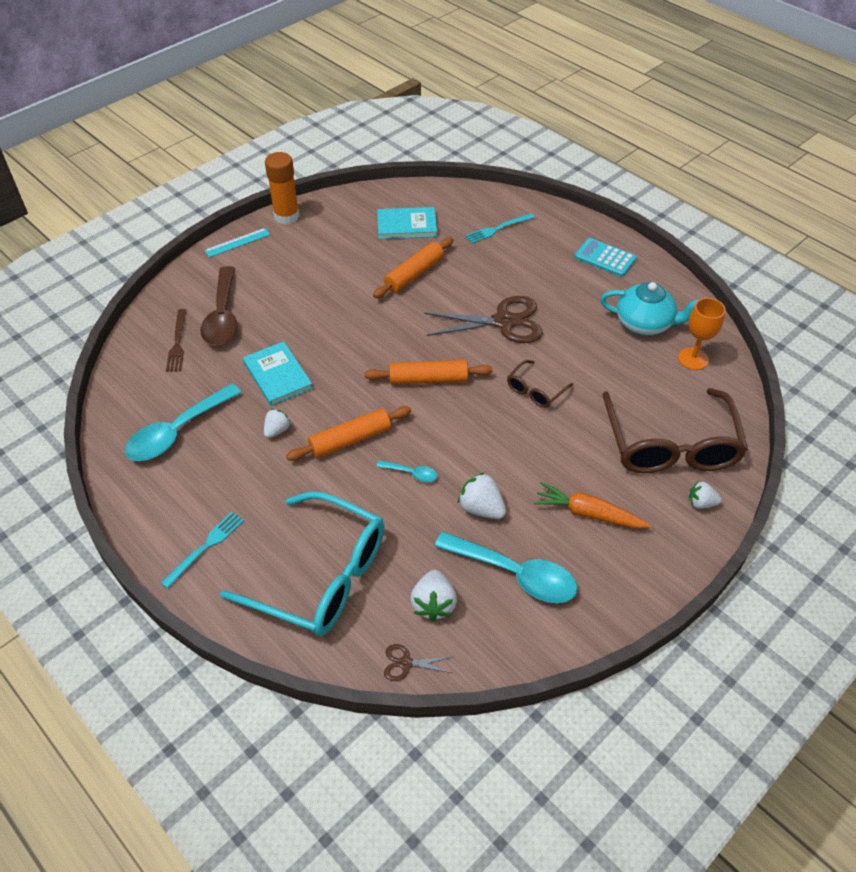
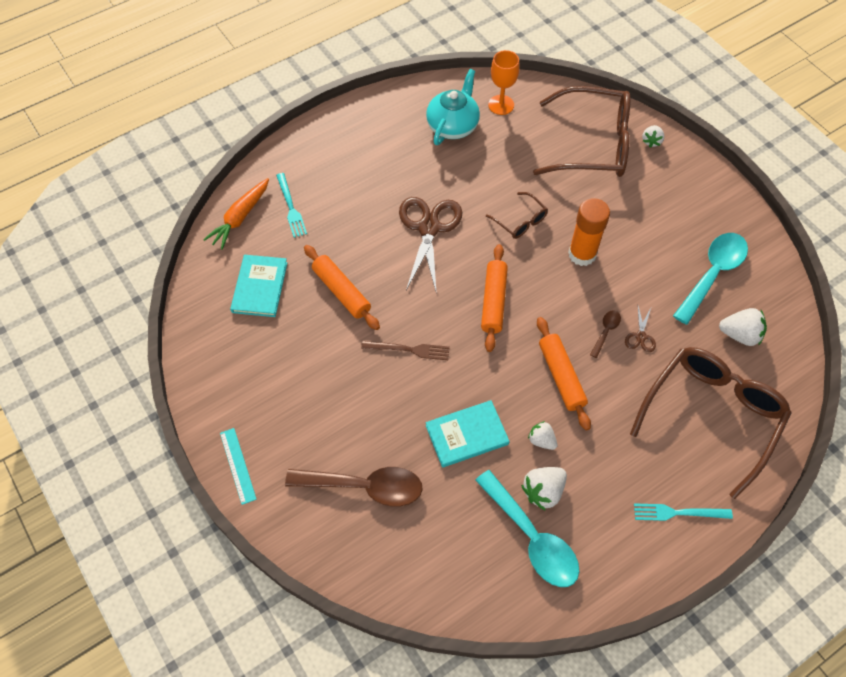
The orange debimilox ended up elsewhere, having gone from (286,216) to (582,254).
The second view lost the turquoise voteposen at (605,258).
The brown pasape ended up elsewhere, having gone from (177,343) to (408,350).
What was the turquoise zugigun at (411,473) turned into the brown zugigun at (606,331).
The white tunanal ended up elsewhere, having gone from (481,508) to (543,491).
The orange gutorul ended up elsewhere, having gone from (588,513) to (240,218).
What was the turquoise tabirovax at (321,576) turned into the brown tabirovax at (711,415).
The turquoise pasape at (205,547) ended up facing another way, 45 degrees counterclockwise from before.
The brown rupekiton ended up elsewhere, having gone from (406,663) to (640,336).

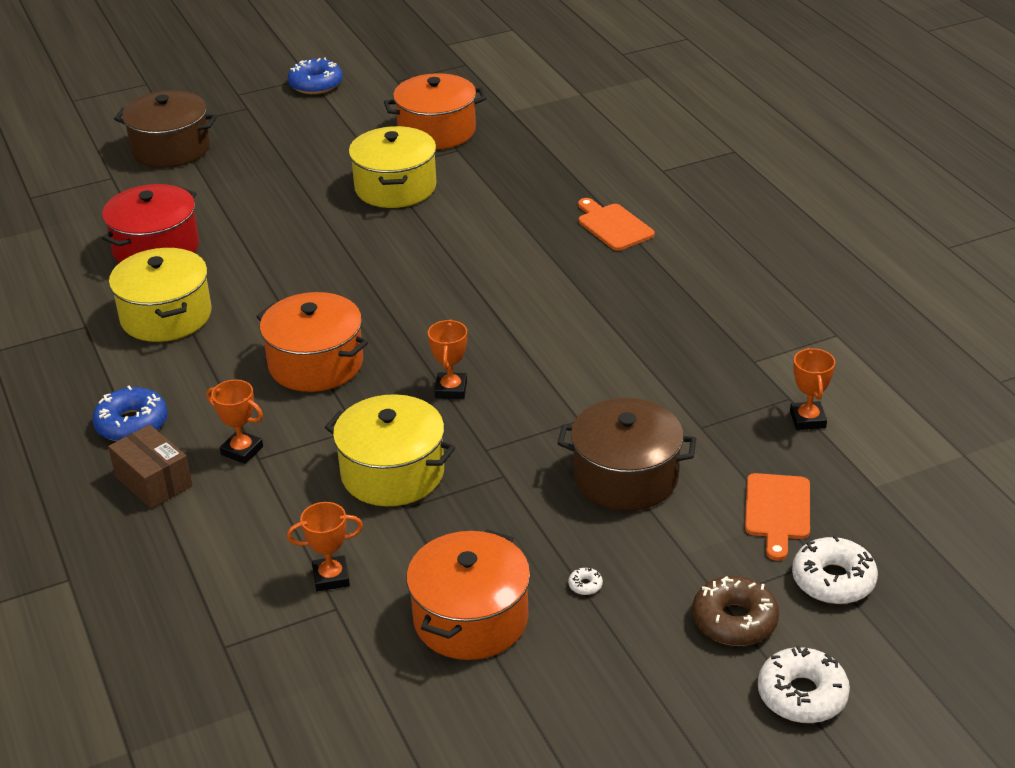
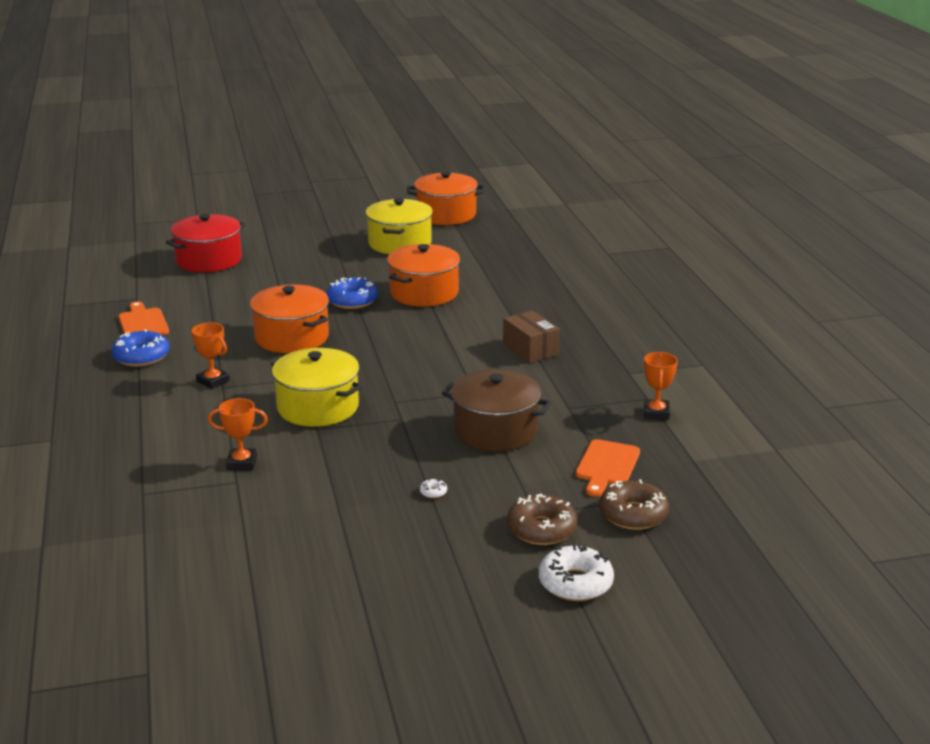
The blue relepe ended up elsewhere, having gone from (316,84) to (352,301).
The second view lost the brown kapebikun at (171,149).
The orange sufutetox ended up elsewhere, having gone from (613,226) to (143,323).
The second view lost the yellow kapebikun at (166,316).
The second view lost the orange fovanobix at (451,389).
The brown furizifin ended up elsewhere, having gone from (153,481) to (530,349).
The orange kapebikun ended up elsewhere, having gone from (471,618) to (424,293).
What was the white relepe at (833,580) turned into the brown relepe at (633,514).

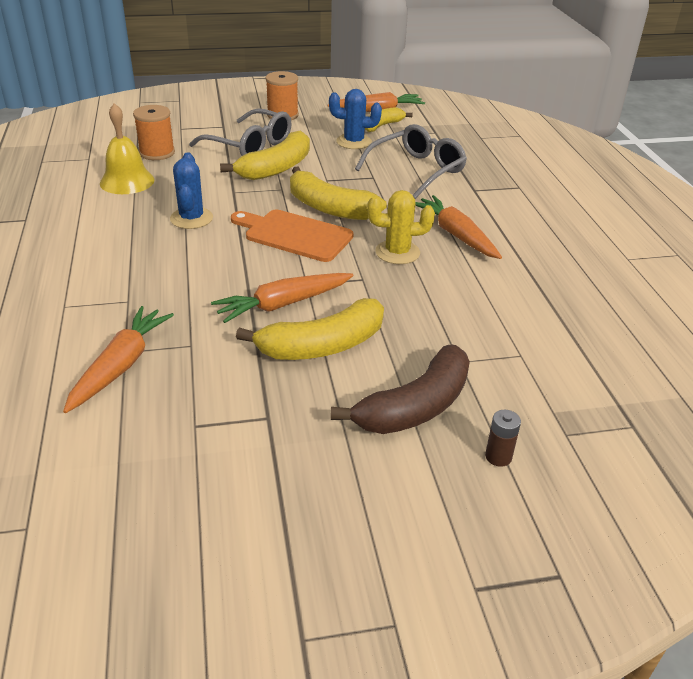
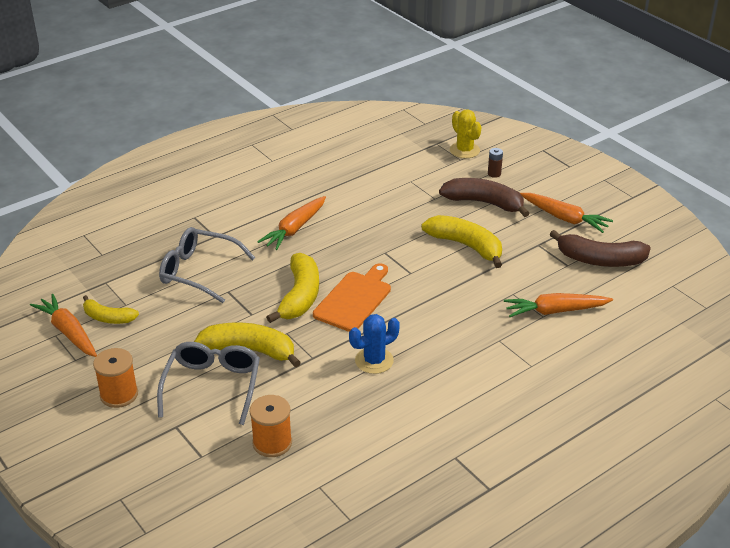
The second view lost the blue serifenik at (354,142).
The second view lost the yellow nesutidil at (127,181).
The yellow serifenik ended up elsewhere, having gone from (397,252) to (464,150).
The orange sufutetox at (294,235) ended up facing another way, 150 degrees counterclockwise from before.
The orange gutorul ended up elsewhere, having gone from (283,304) to (564,218).
The second view gained the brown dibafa at (600,260).

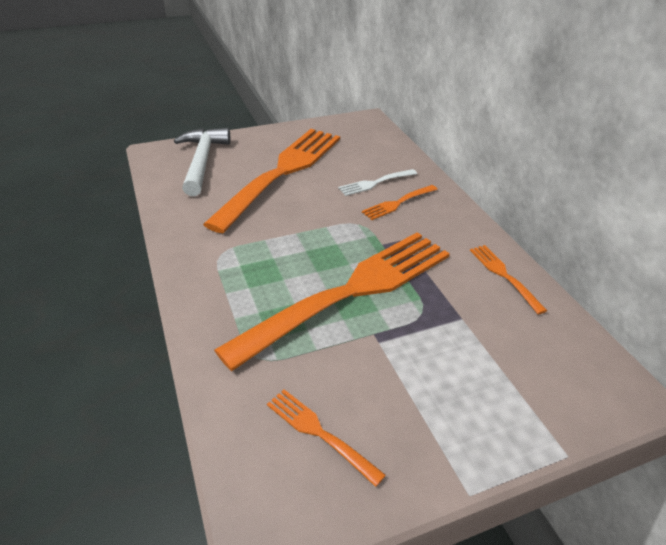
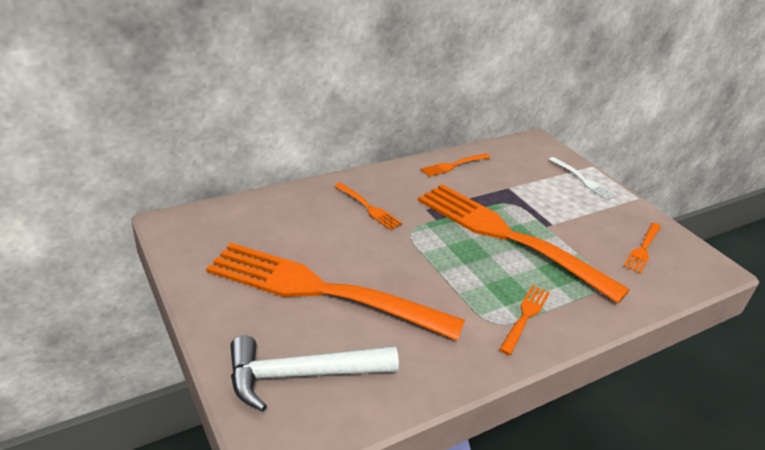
The white pasape ended up elsewhere, having gone from (376,183) to (582,179).
The second view gained the orange pasape at (525,317).

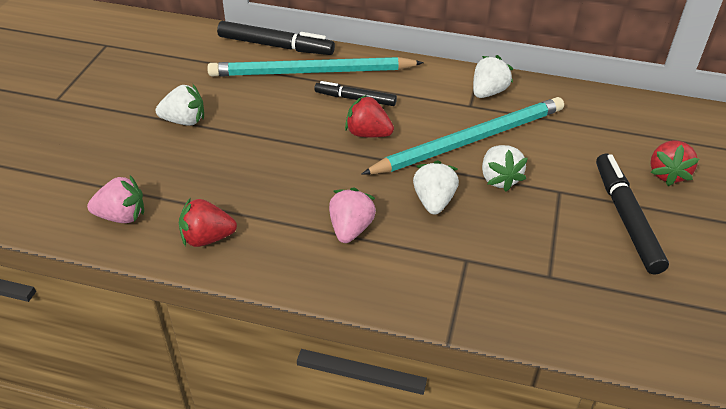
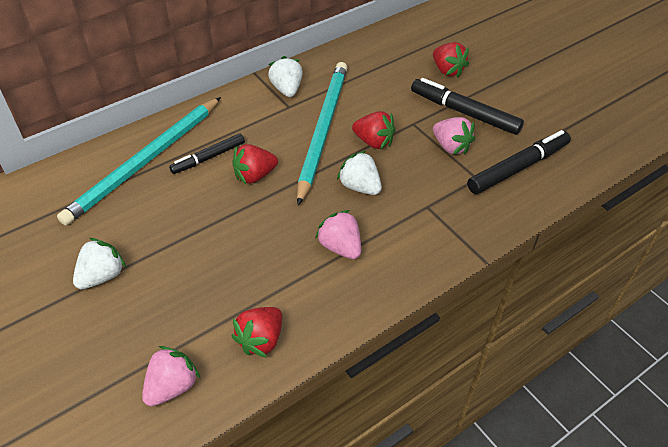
The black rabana ended up elsewhere, having gone from (275,46) to (518,168).
What was the white tunanal at (499,179) turned into the red tunanal at (374,142).
The second view gained the pink tunanal at (451,146).

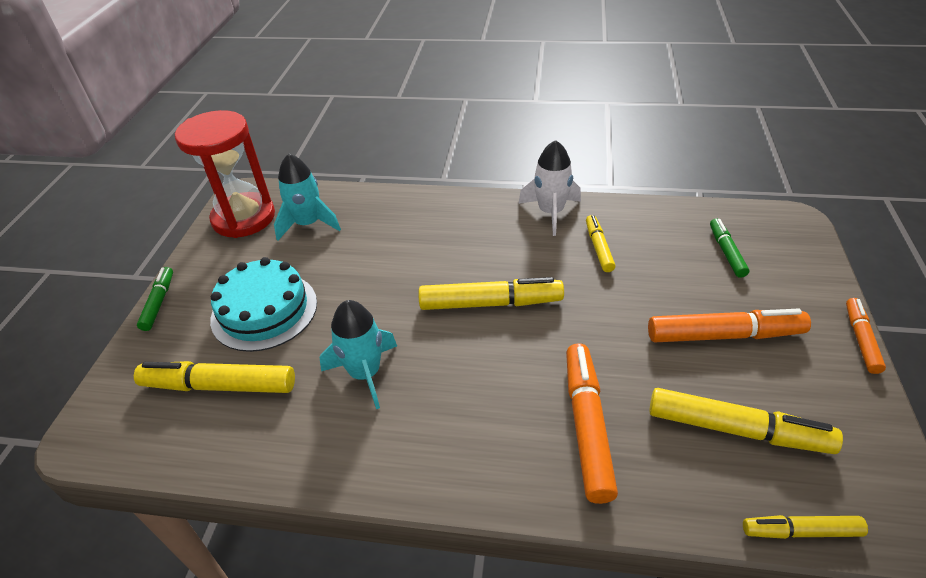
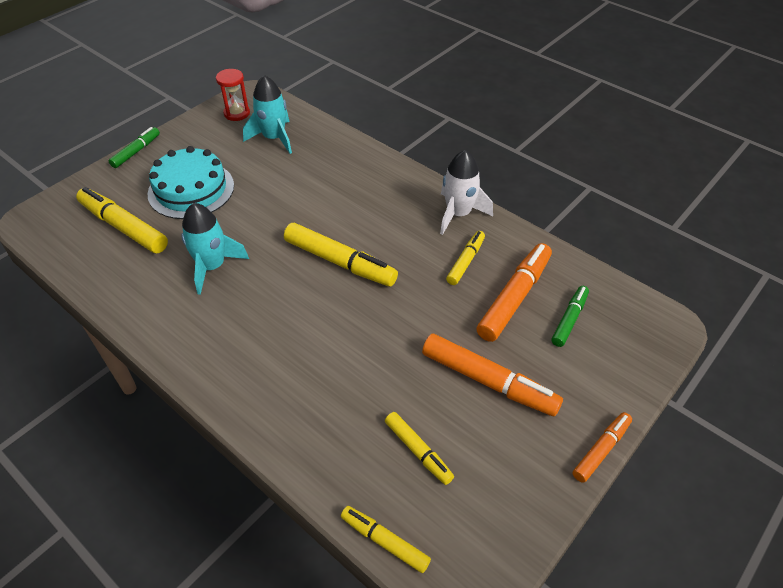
The size of the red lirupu at (244,218) changed by a factor of 0.49.
The orange rabana ended up elsewhere, having gone from (587,426) to (514,298).
The size of the yellow rabana at (736,430) changed by a factor of 0.58.

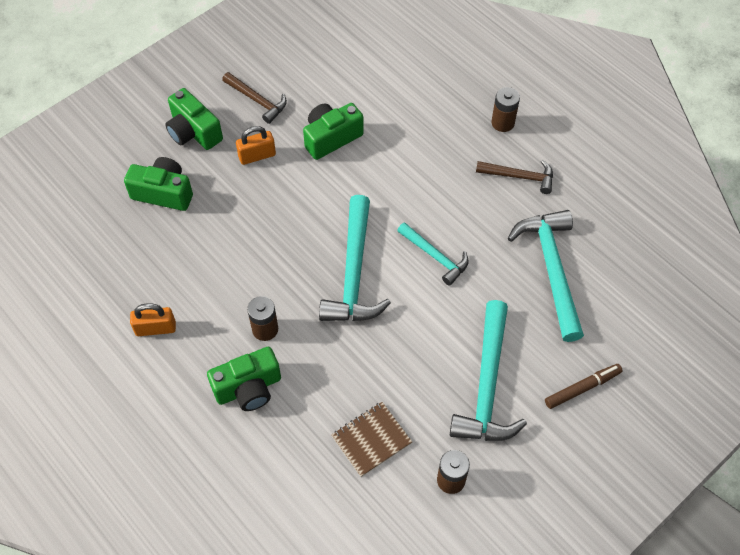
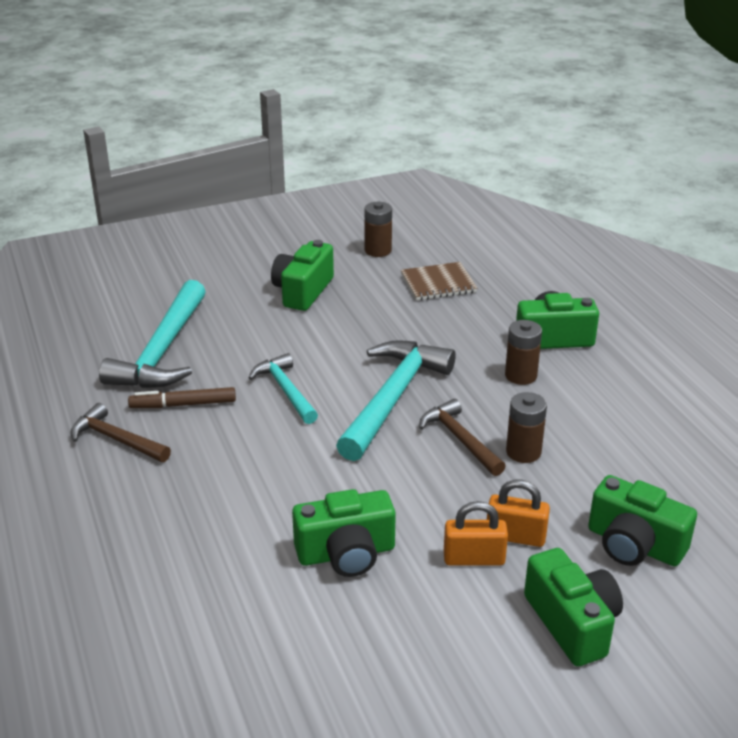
The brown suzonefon ended up elsewhere, having gone from (257,100) to (460,439).
The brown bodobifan ended up elsewhere, having gone from (502,123) to (523,452).
Where the turquoise suzonefon stood at (487,385), the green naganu came to stand at (303,291).
The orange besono ended up elsewhere, having gone from (155,328) to (515,536).
The brown rabana ended up elsewhere, having gone from (582,388) to (183,404).

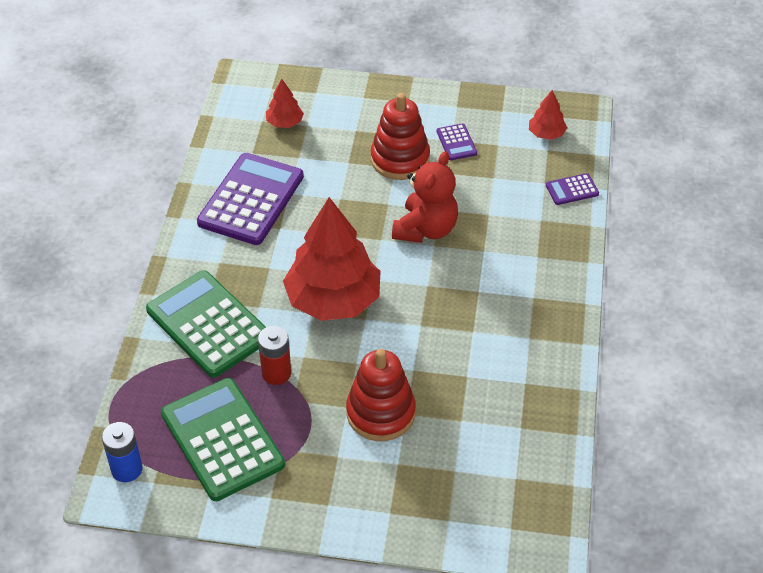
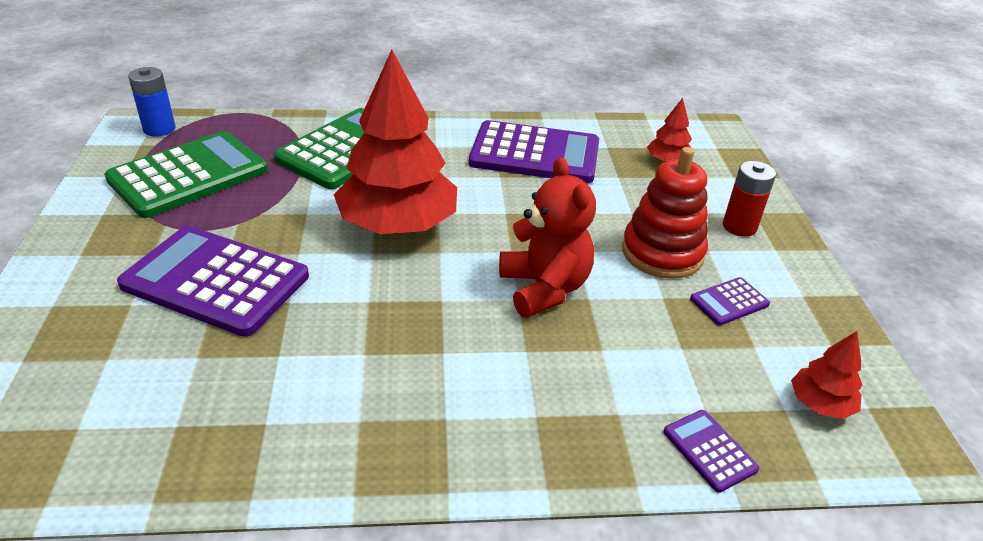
The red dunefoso at (425,229) ended up facing another way, 120 degrees counterclockwise from before.
The red bodobifan ended up elsewhere, having gone from (276,373) to (739,226).
Where the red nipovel stood at (380,413), the purple voteposen came to stand at (216,281).

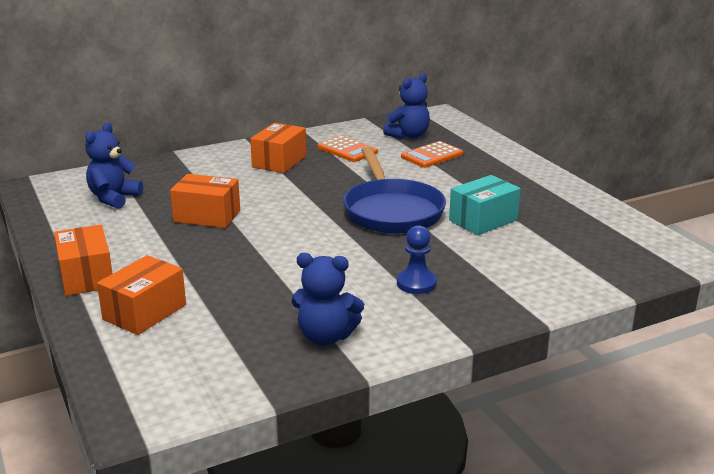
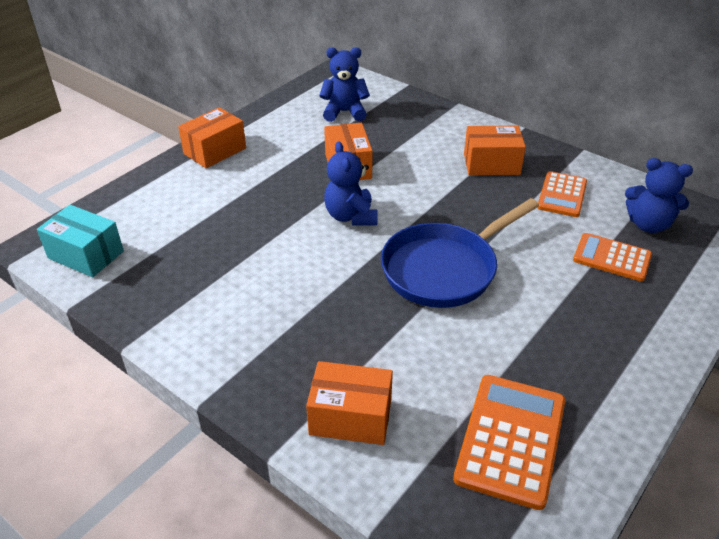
The turquoise furizifin ended up elsewhere, having gone from (483,220) to (86,255).
The second view lost the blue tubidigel at (416,283).
The blue dunefoso ended up elsewhere, having gone from (326,336) to (351,216).
The orange furizifin ended up elsewhere, having gone from (145,312) to (350,417).
The second view gained the orange voteposen at (511,439).

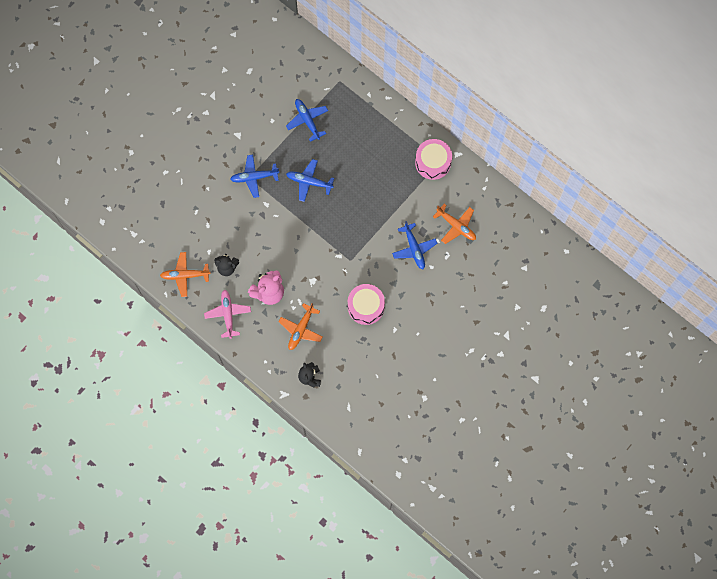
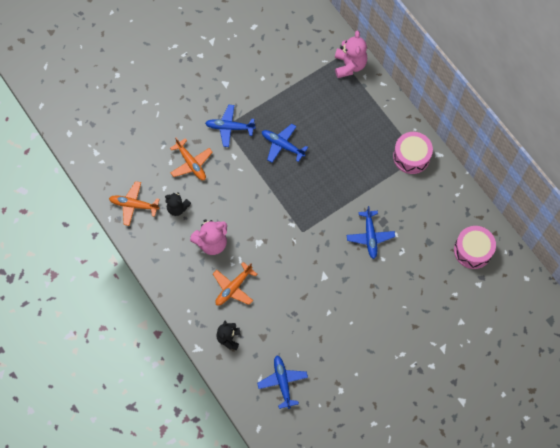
The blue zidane ended up elsewhere, having gone from (307,120) to (282,382).
The orange zidane ended up elsewhere, having gone from (456,226) to (191,163).
The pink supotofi ended up elsewhere, having gone from (366,307) to (472,250).
The second view lost the pink zidane at (228,314).
The second view gained the pink dunefoso at (349,65).

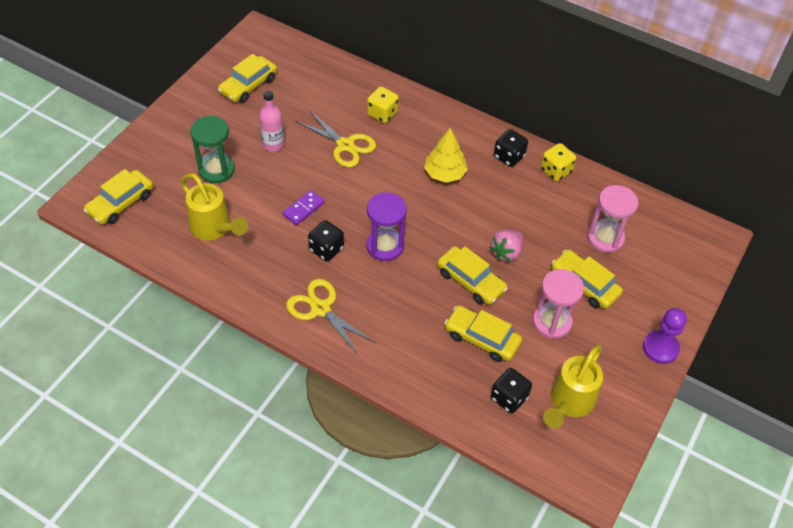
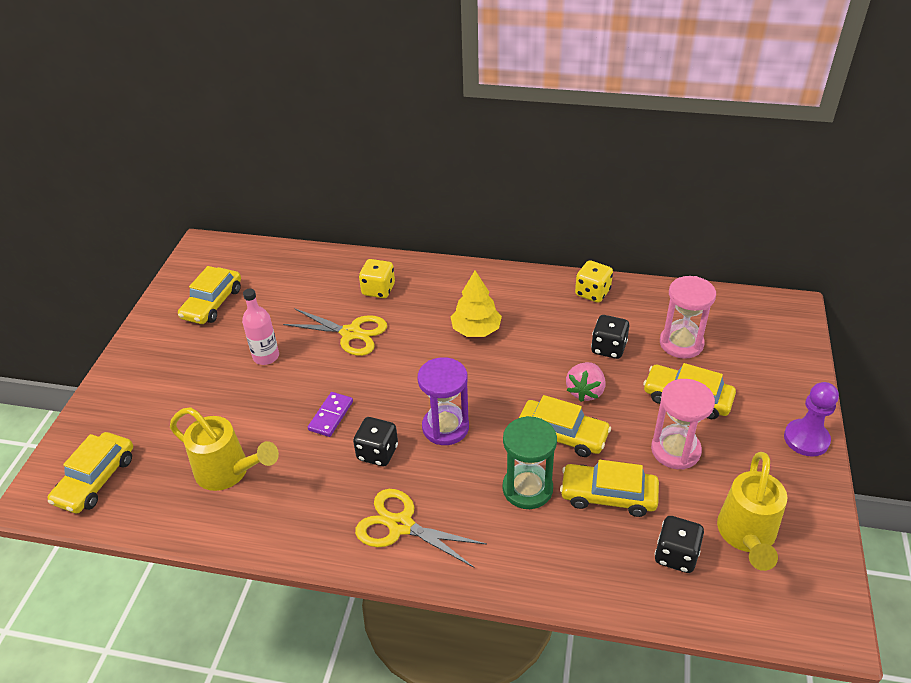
The green lirupu ended up elsewhere, having gone from (216,170) to (527,488).
The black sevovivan ended up elsewhere, having gone from (509,157) to (608,348).

